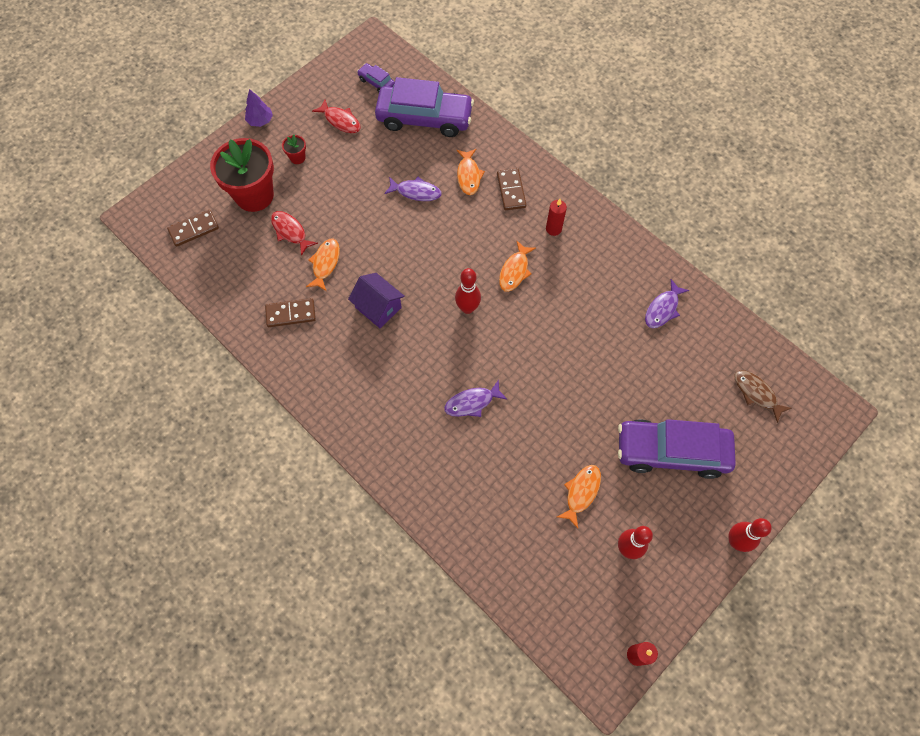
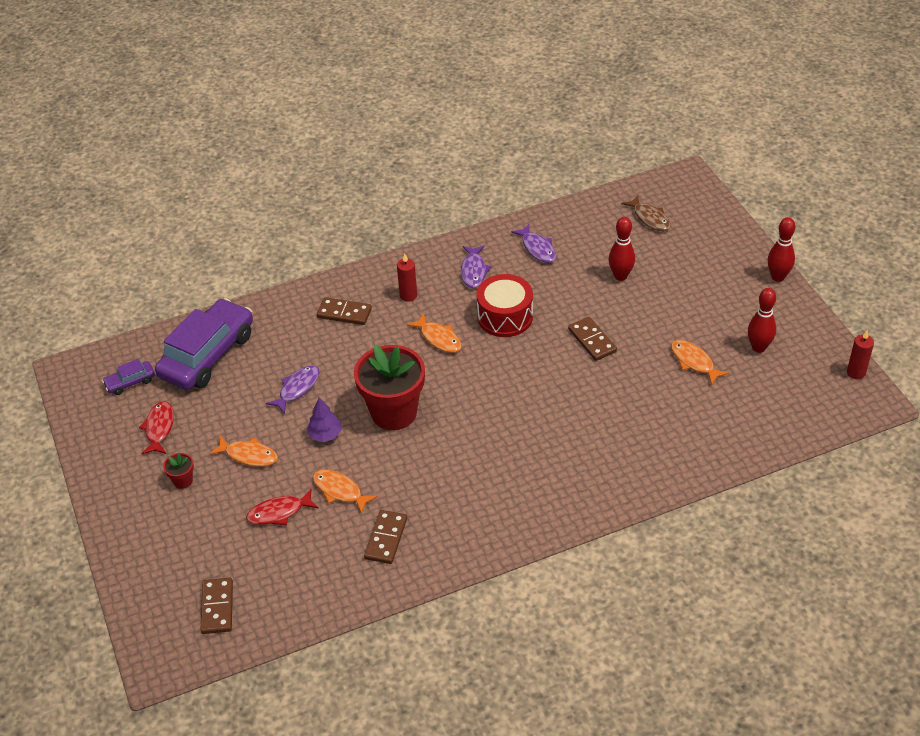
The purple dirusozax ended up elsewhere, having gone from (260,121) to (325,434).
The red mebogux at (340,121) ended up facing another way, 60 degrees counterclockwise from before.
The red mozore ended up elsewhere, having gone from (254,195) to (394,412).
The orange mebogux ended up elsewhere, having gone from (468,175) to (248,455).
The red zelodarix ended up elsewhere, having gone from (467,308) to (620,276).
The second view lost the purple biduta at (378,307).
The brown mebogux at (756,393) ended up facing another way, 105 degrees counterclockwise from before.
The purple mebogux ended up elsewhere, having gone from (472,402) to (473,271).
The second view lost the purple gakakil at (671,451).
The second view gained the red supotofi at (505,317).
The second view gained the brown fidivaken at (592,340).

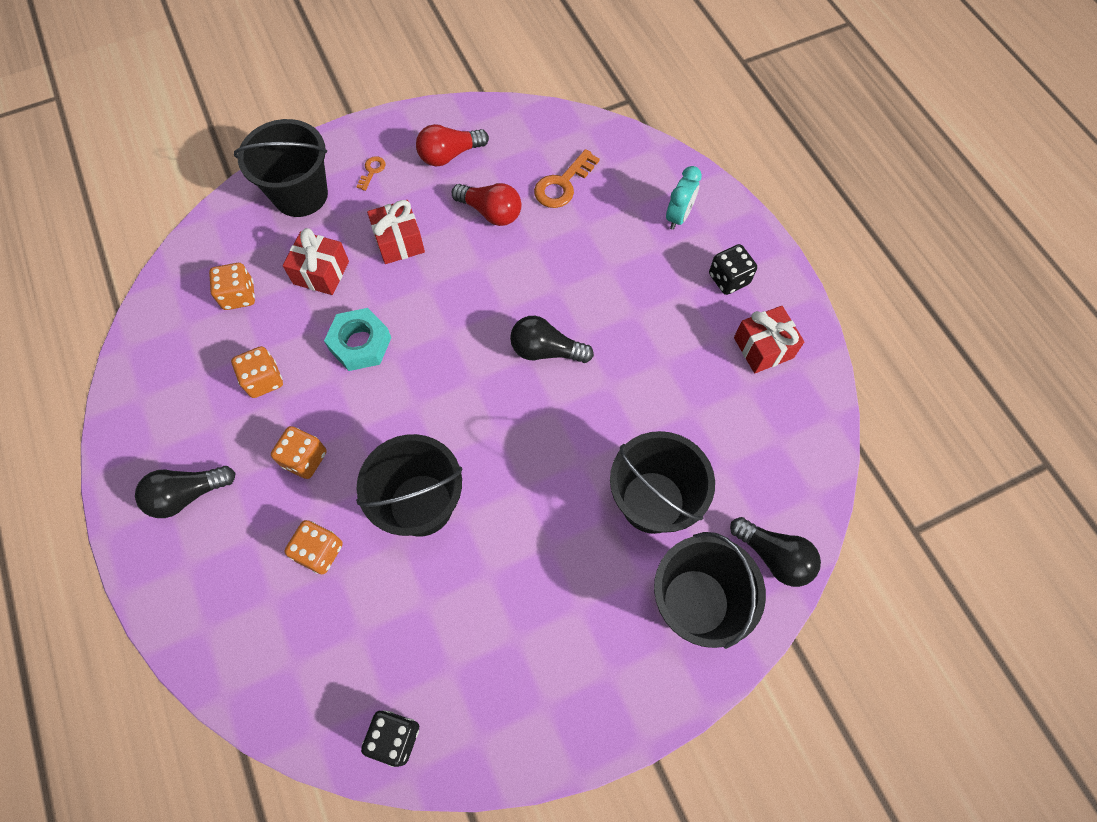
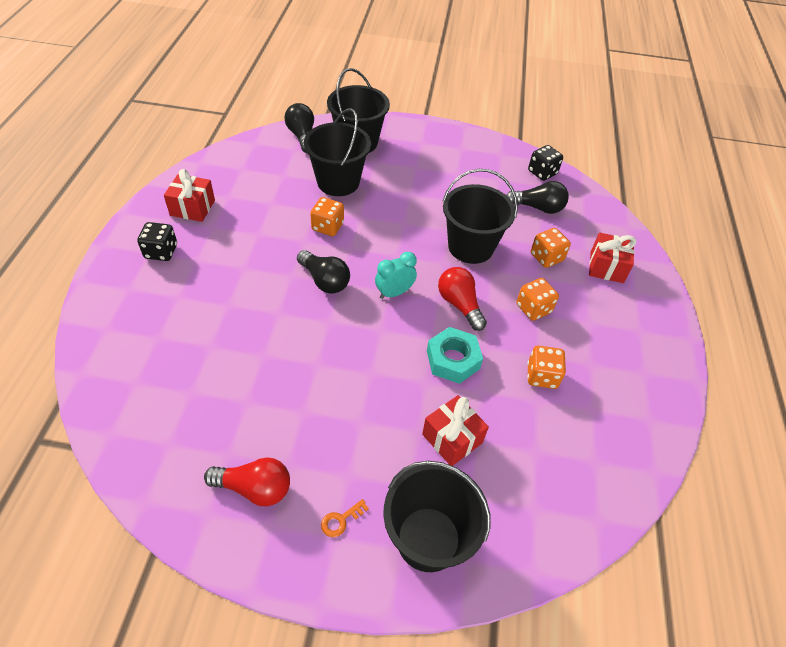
The second view lost the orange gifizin at (562,184).
The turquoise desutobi ended up elsewhere, having gone from (678,216) to (394,293).
The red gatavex ended up elsewhere, having gone from (491,212) to (459,305).
The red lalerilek ended up elsewhere, having gone from (399,242) to (606,267).
The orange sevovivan ended up elsewhere, having gone from (239,295) to (327,227).
The black gatavex ended up elsewhere, having gone from (187,495) to (538,207).

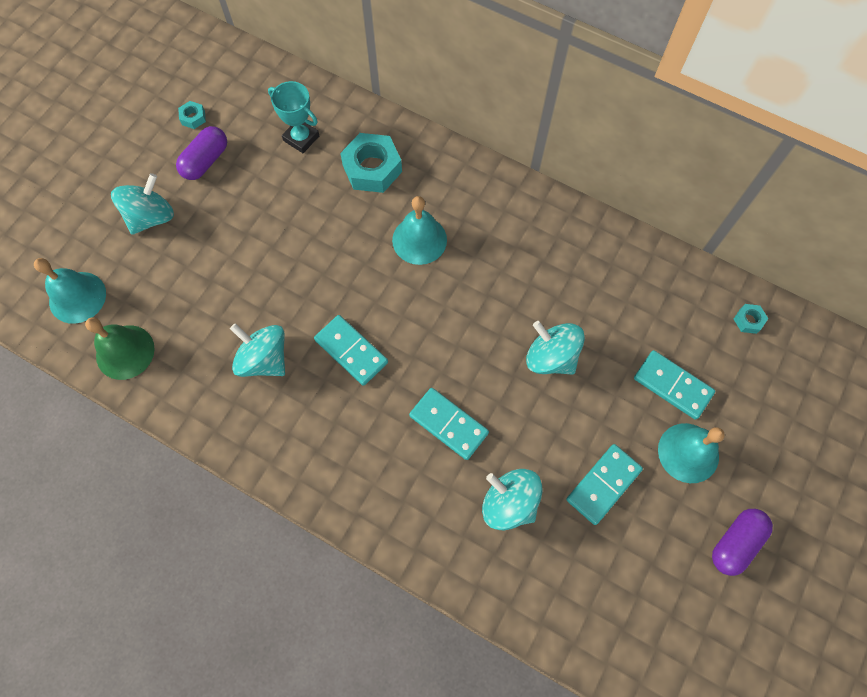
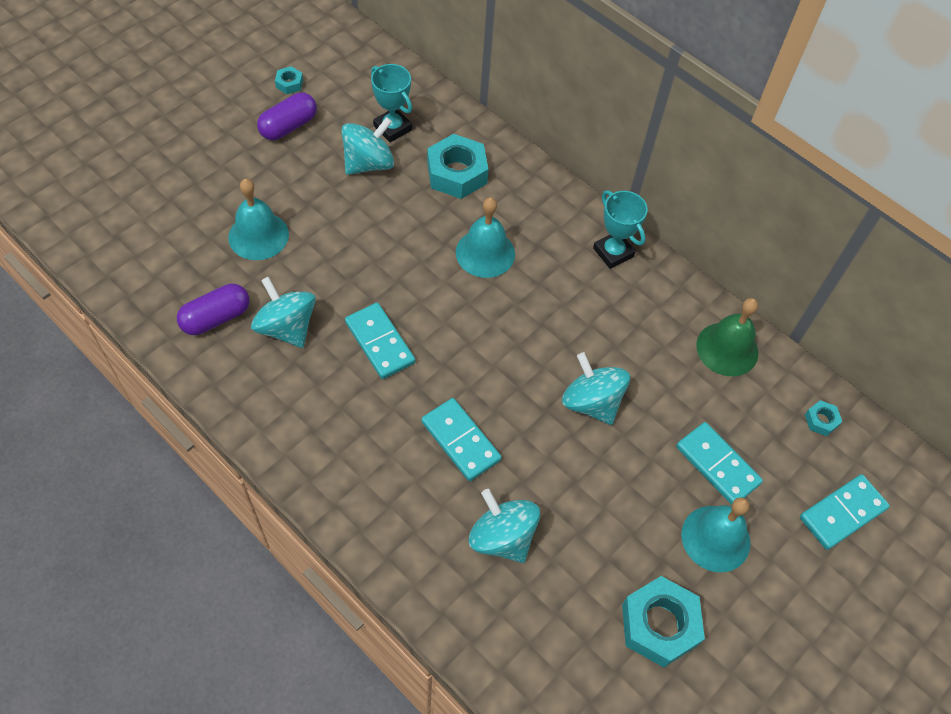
The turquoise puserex ended up elsewhere, having gone from (151,217) to (368,163).
The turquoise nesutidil ended up elsewhere, having gone from (77,297) to (258,235).
The green nesutidil ended up elsewhere, having gone from (125,352) to (727,349).
The turquoise fidivaken ended up elsewhere, having gone from (603,484) to (842,513).
The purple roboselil ended up elsewhere, having gone from (735,543) to (216,318).
The second view gained the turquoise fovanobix at (613,252).
The second view gained the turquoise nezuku at (659,625).

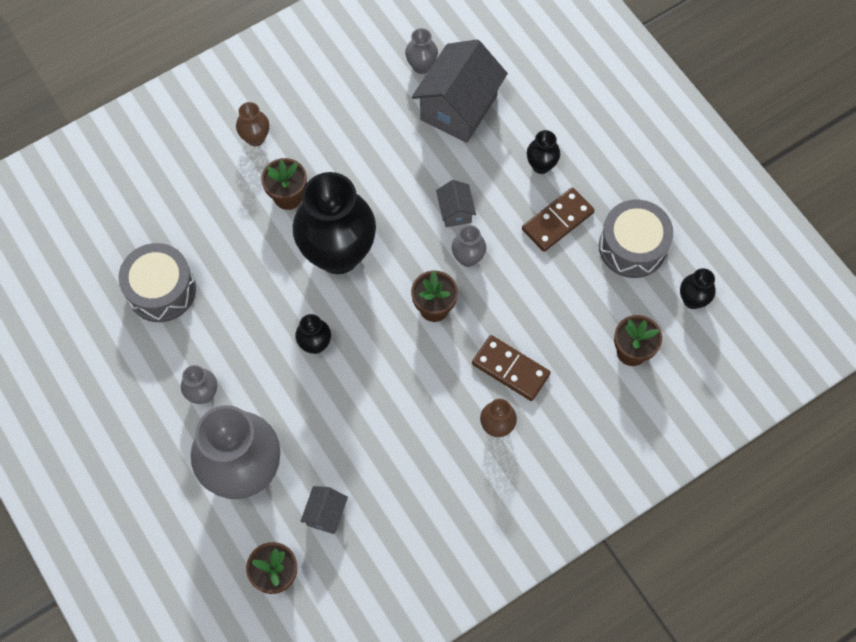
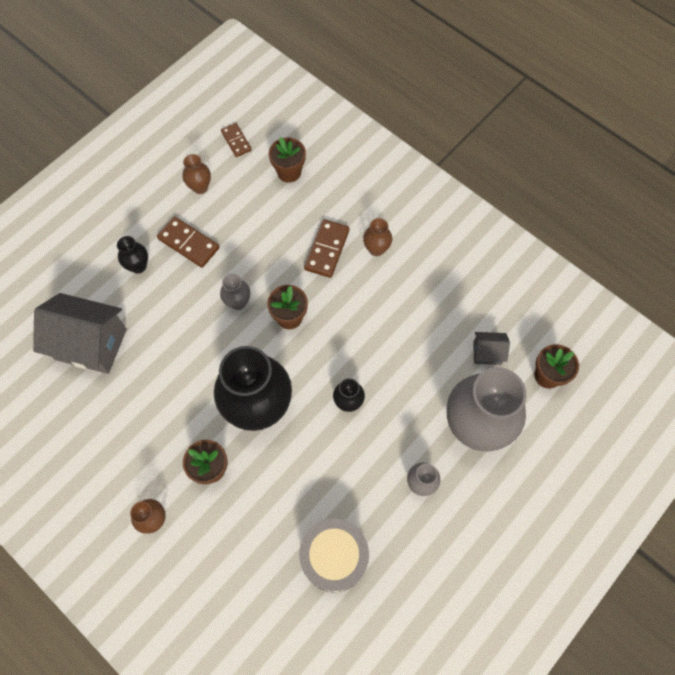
The second view lost the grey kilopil at (421,66).
The second view lost the grey biduta at (455,211).
Where the grey supotofi stood at (632,247), the brown kilopil came to stand at (200,187).
Where the black kilopil stood at (692,300), the brown fidivaken came to stand at (236,141).

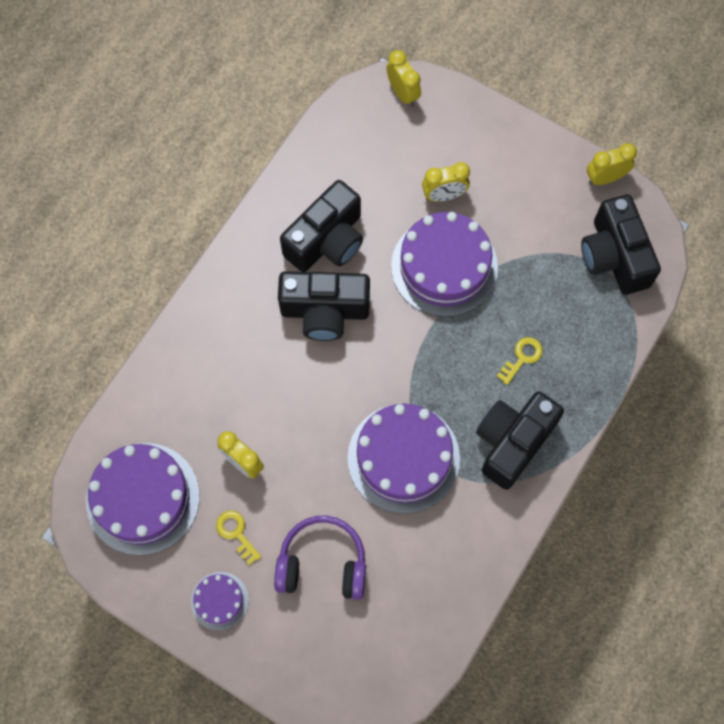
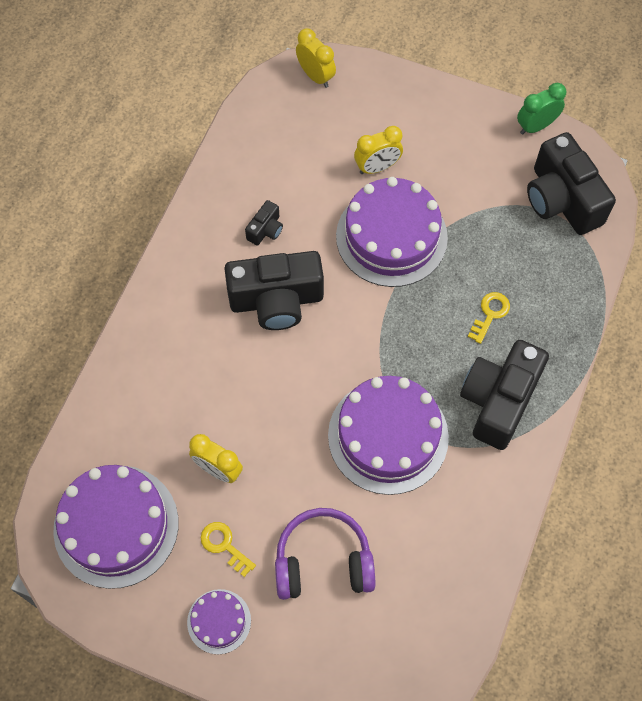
What was the yellow desutobi at (605,178) turned into the green desutobi at (536,126).
The size of the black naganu at (327,241) changed by a factor of 0.45.

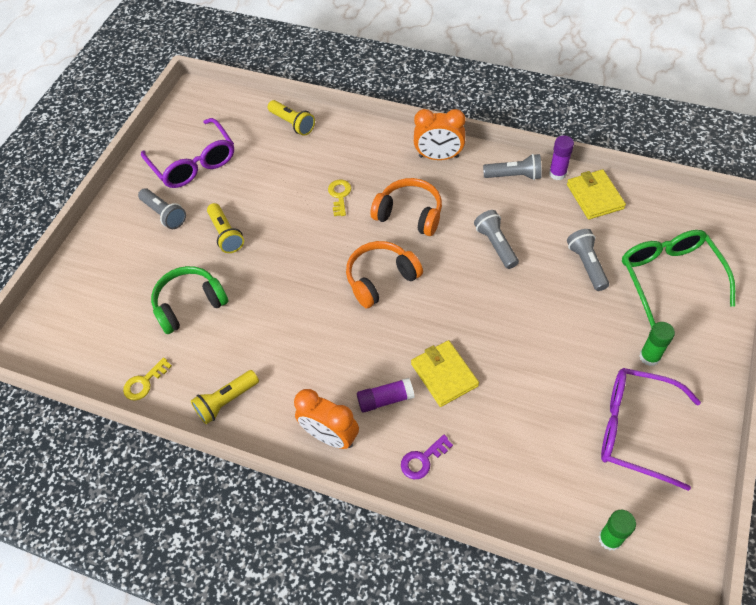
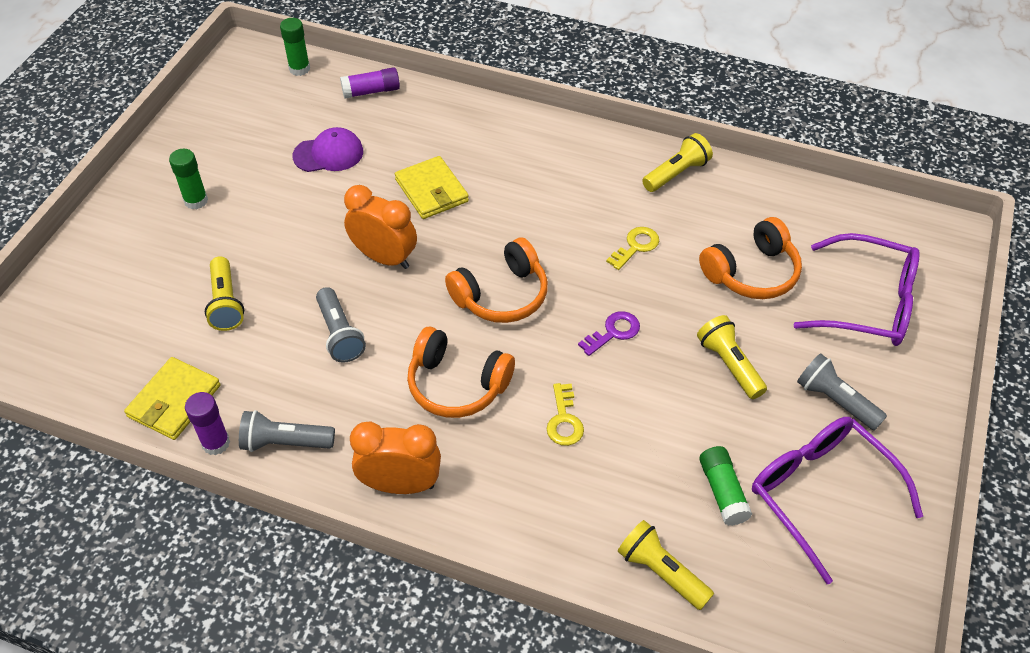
The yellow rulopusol at (595,196) ended up facing another way, 45 degrees clockwise from before.
What was the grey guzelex at (586,265) turned into the yellow guzelex at (226,303).
The second view lost the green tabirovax at (669,276).
What was the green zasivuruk at (189,304) turned into the orange zasivuruk at (751,272).
The yellow gifizin ended up elsewhere, having gone from (144,382) to (636,246).
The purple tabirovax ended up elsewhere, having gone from (634,429) to (868,303).
The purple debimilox ended up elsewhere, having gone from (385,399) to (371,91).
The orange desutobi ended up elsewhere, having gone from (330,436) to (384,258).
The purple gifizin ended up elsewhere, having gone from (423,460) to (613,332).
The second view gained the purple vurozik at (328,154).
The second view gained the green debimilox at (722,492).

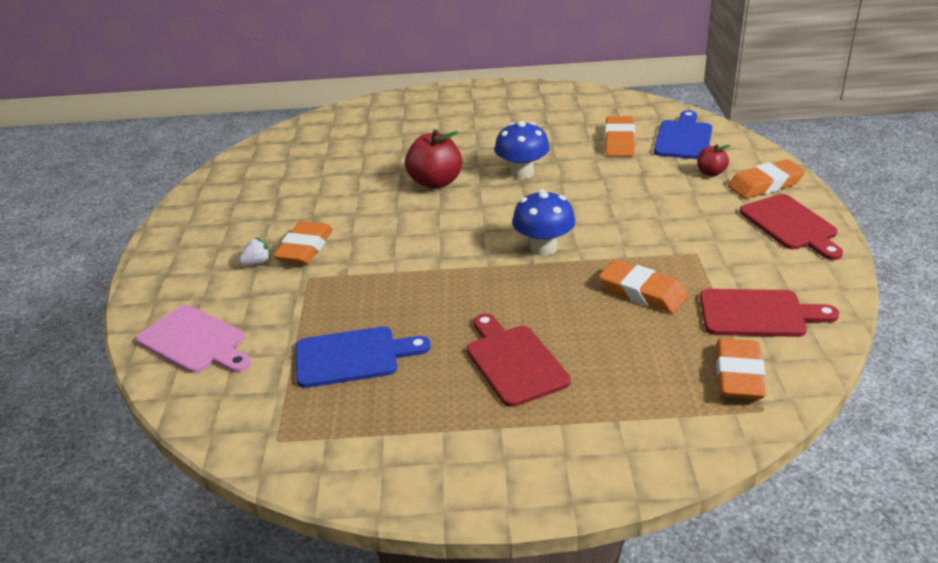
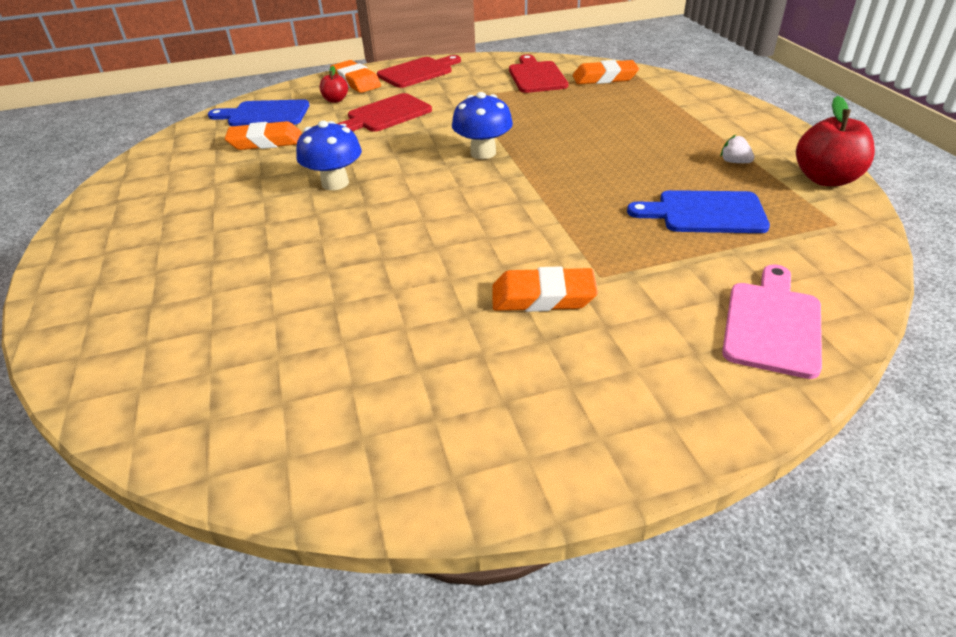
The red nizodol ended up elsewhere, having gone from (435,182) to (825,179).
The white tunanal ended up elsewhere, having gone from (257,262) to (734,162).
The second view lost the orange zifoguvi at (642,292).
The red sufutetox ended up elsewhere, having gone from (514,362) to (386,115).
The blue sufutetox at (352,357) ended up facing another way, 60 degrees counterclockwise from before.

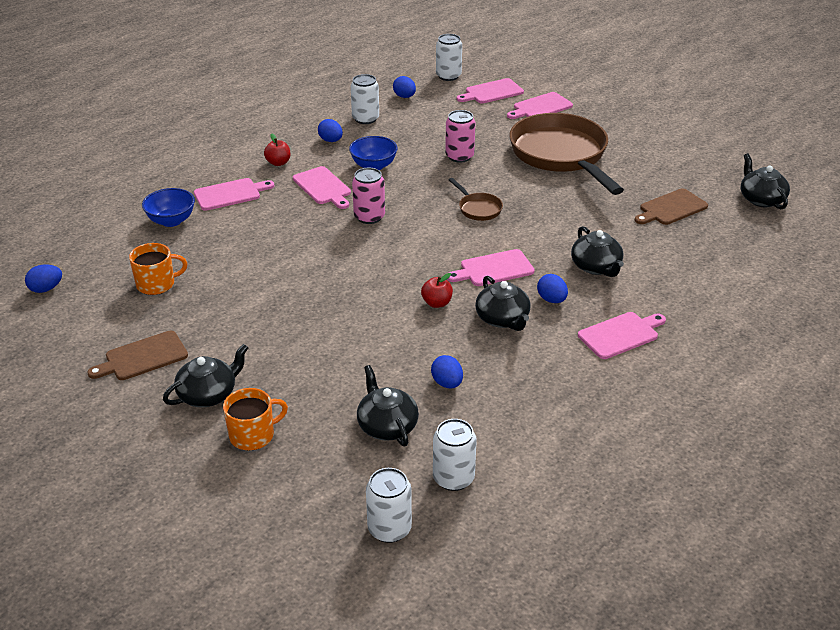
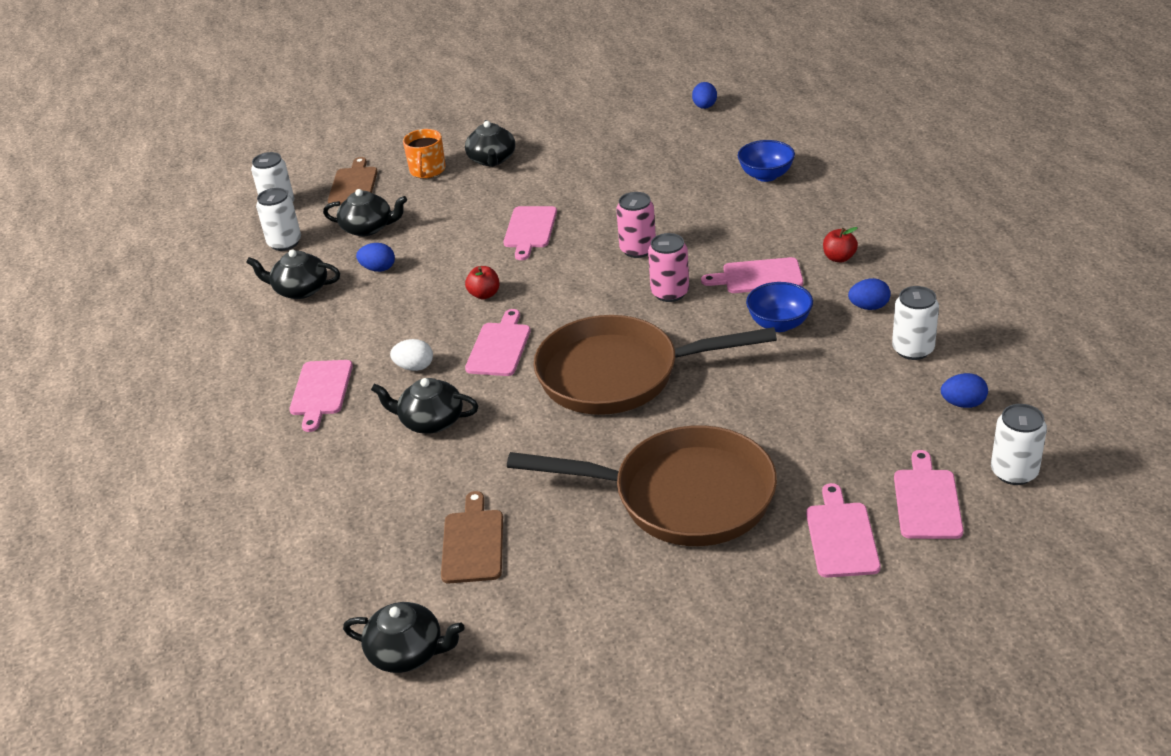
The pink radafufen ended up elsewhere, having gone from (459,156) to (638,249).
The pink sufutetox ended up elsewhere, having gone from (230,194) to (530,230).
The size of the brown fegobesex at (478,209) changed by a factor of 2.42.
The second view lost the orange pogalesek at (157,284).
What was the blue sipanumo at (551,300) turned into the white sipanumo at (414,367).
The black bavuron ended up elsewhere, having gone from (502,319) to (300,289).
The brown sufutetox ended up elsewhere, having gone from (143,357) to (353,185).

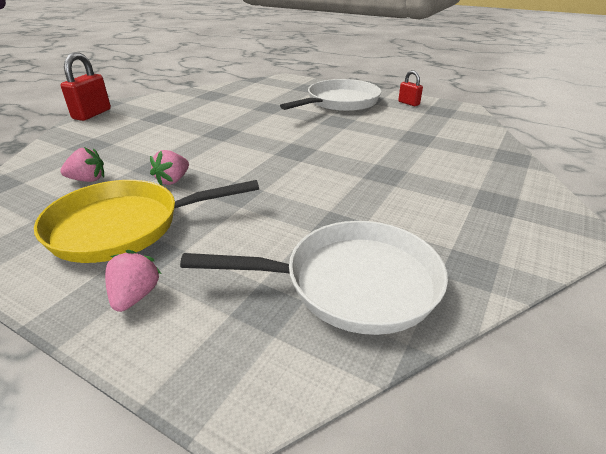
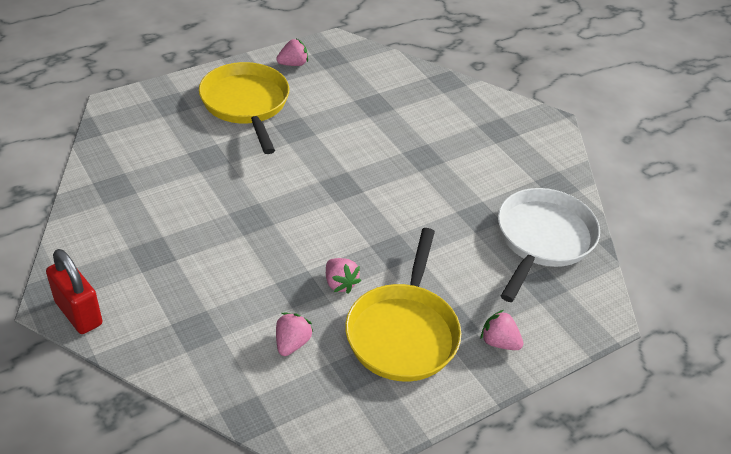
Where the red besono stood at (408,103), the pink tunanal came to stand at (293,64).
What was the white fegobesex at (339,103) turned into the yellow fegobesex at (246,104).

